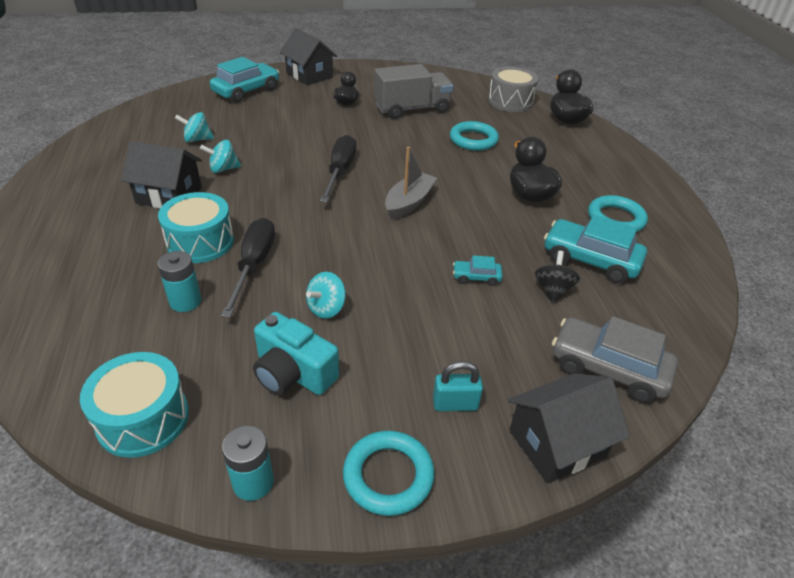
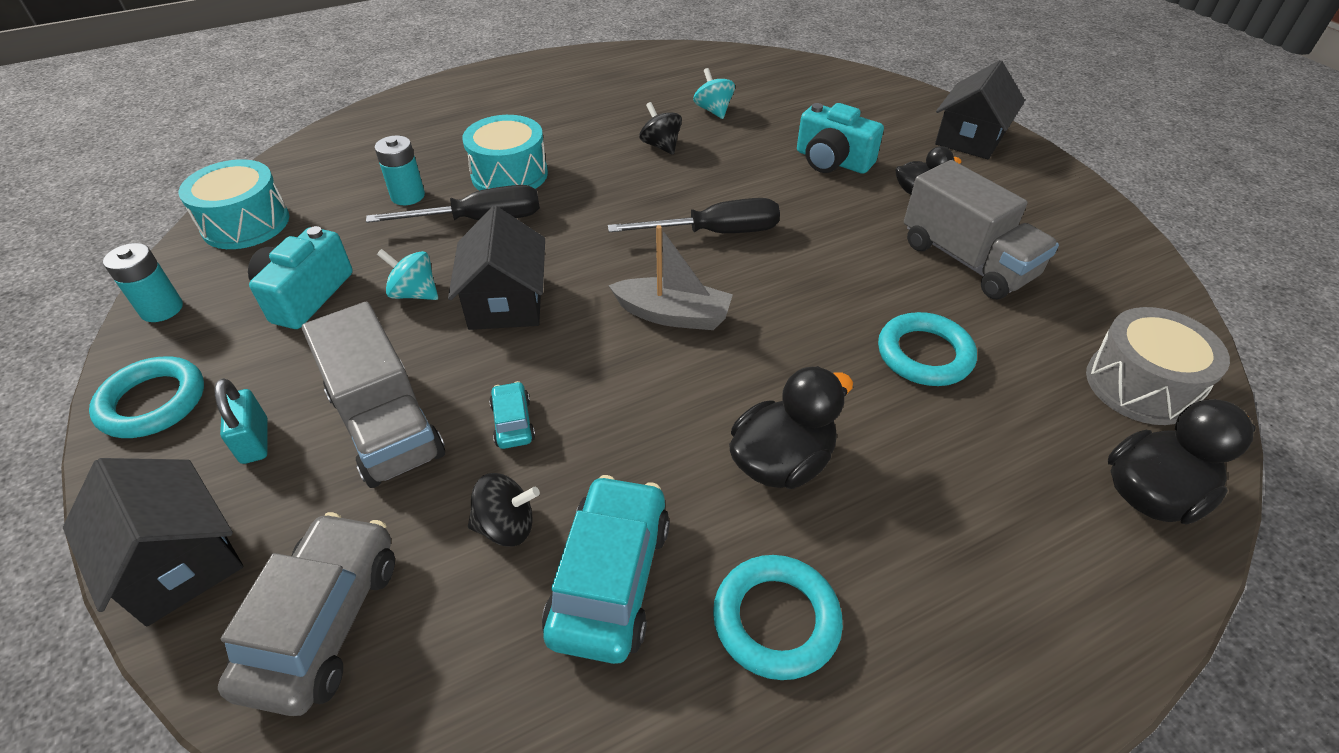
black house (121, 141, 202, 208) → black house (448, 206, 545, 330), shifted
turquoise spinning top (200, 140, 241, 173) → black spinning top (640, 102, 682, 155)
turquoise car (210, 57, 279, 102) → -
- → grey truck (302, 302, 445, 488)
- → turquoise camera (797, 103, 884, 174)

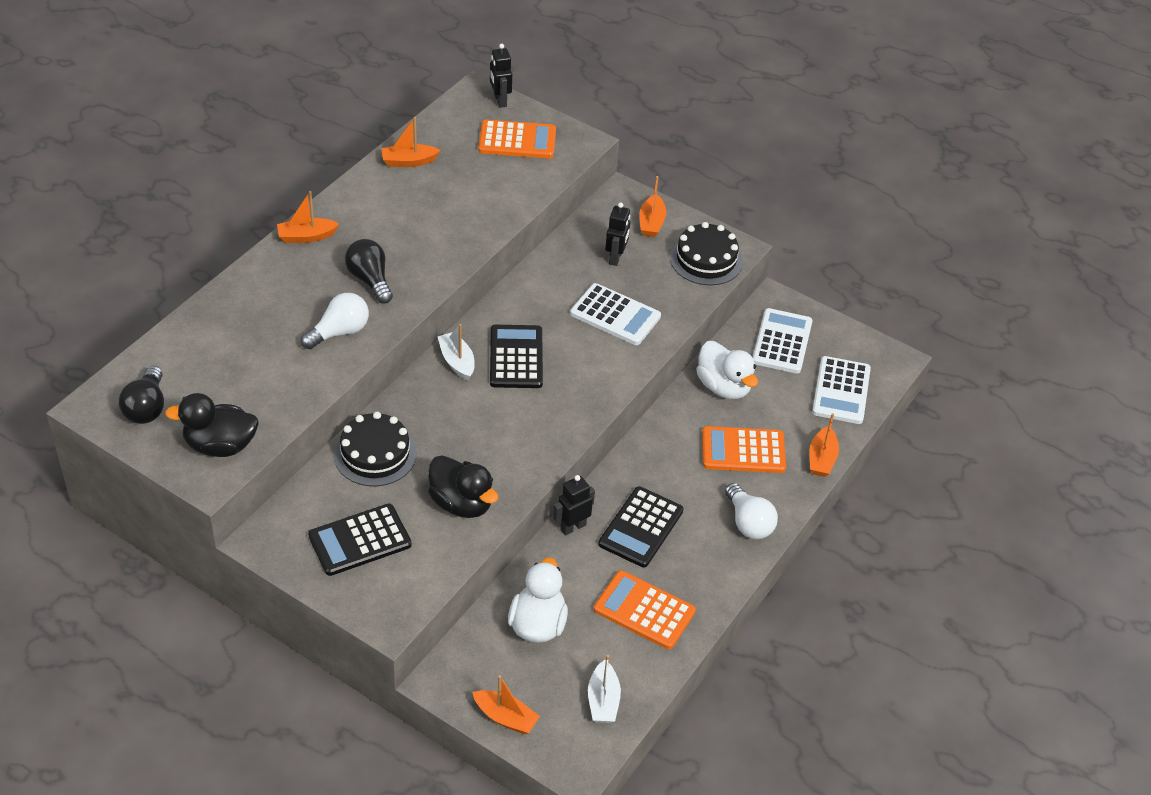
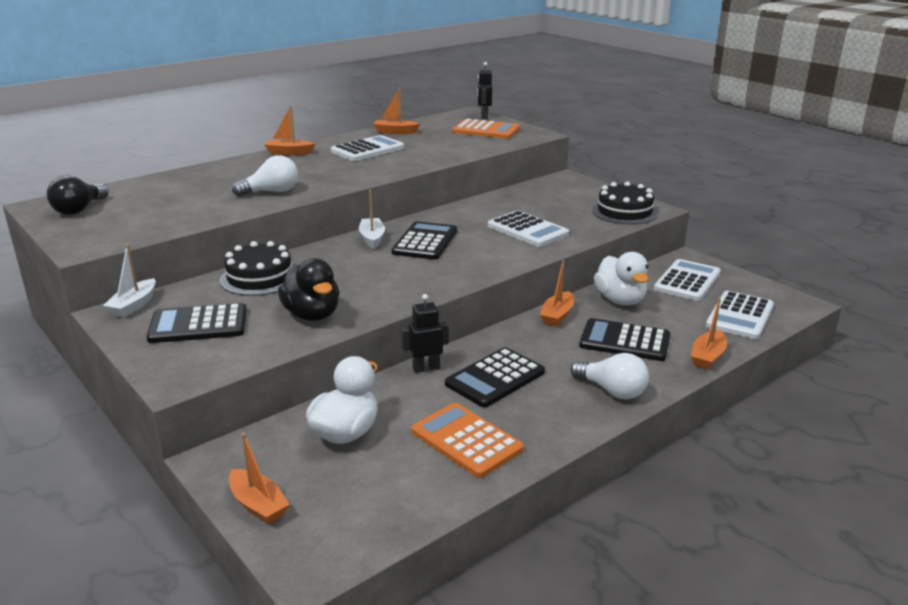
black duck (165, 393, 259, 457) → -
black light bulb (345, 239, 393, 304) → -
white boat (588, 655, 621, 723) → white boat (103, 244, 156, 318), shifted
black robot (605, 203, 630, 266) → -
orange boat (639, 176, 666, 237) → orange boat (540, 260, 574, 327), shifted
orange calculator (702, 426, 786, 473) → black calculator (579, 318, 671, 361)
white light bulb (725, 483, 778, 539) → white light bulb (570, 353, 649, 399), 45 degrees counterclockwise
- → white calculator (331, 135, 404, 161)

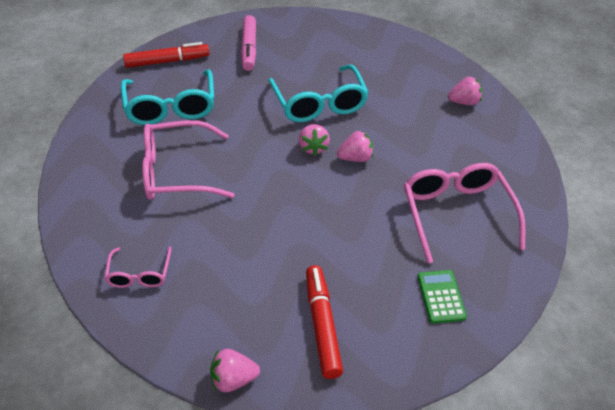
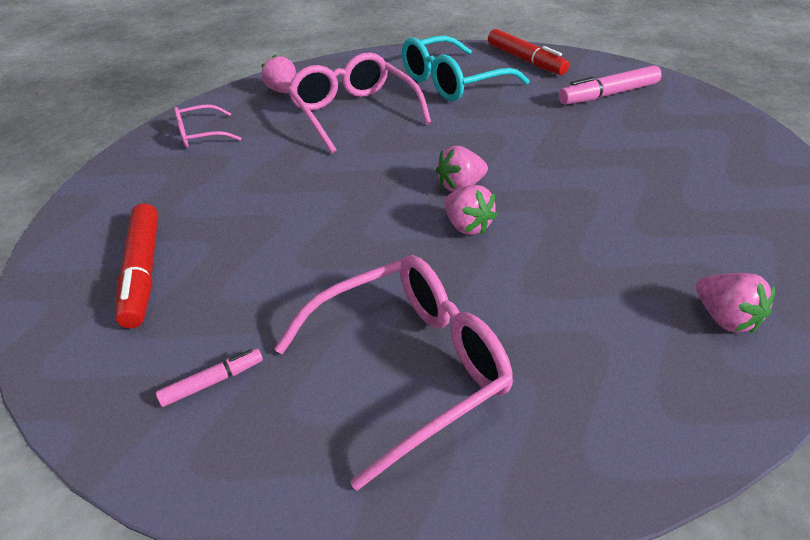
pink strawberry (210, 349, 260, 392) → pink strawberry (261, 55, 296, 94), shifted
turquoise glasses (269, 65, 369, 122) → -
red marker (306, 265, 343, 379) → red marker (115, 203, 158, 328), 105 degrees clockwise
green calculator (417, 270, 467, 323) → pink marker (156, 348, 263, 407)

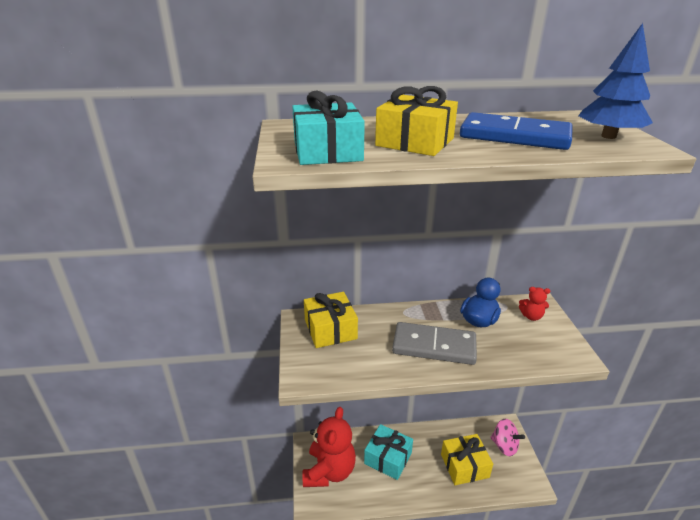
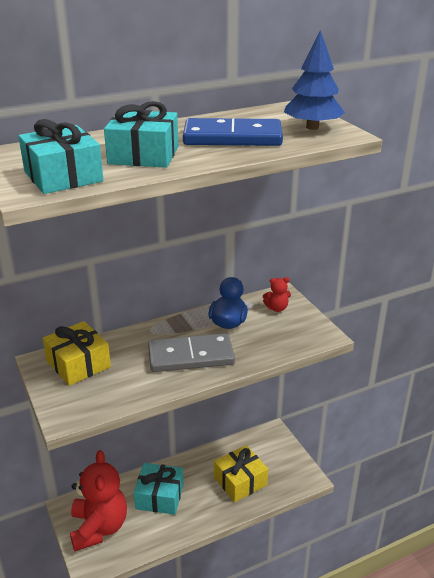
yellow gift (375, 86, 458, 156) → turquoise gift (104, 101, 178, 168)
pink spinning top (490, 419, 525, 456) → -

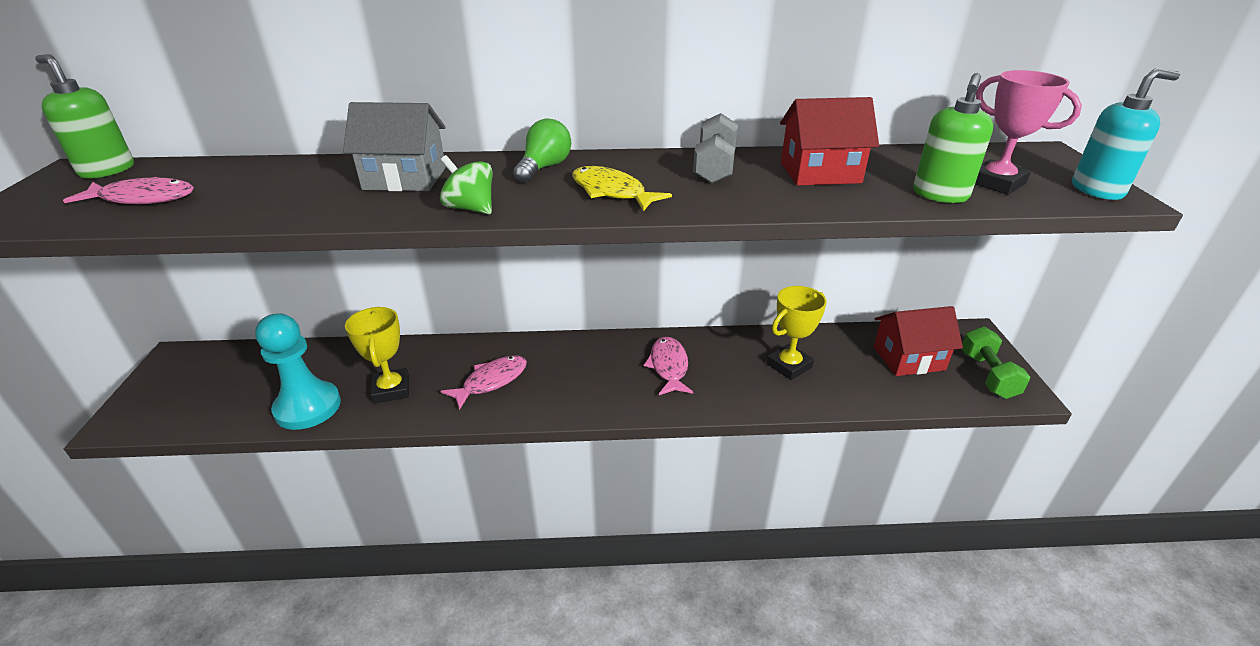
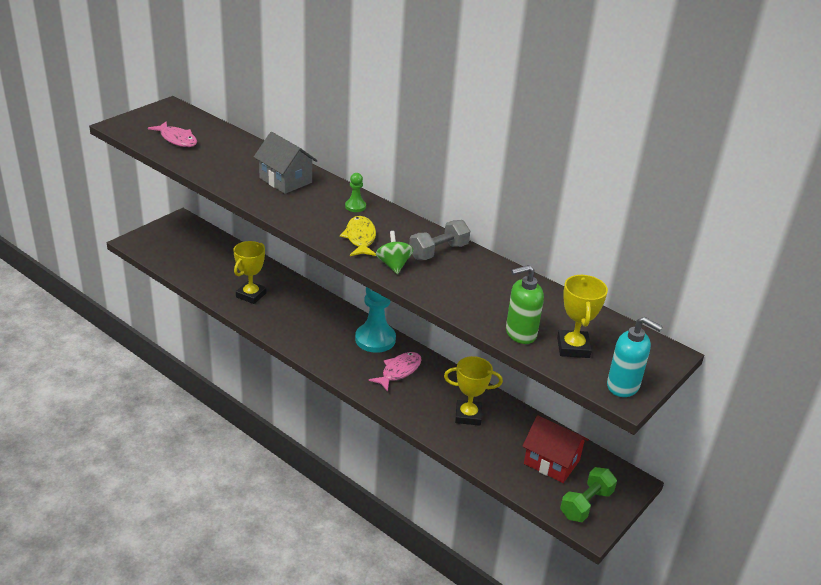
green soap dispenser (35, 54, 134, 178) → -
turquoise pawn (255, 313, 341, 430) → turquoise pawn (355, 287, 396, 353), shifted
green spinning top (440, 155, 492, 214) → green spinning top (376, 231, 414, 274), shifted
pink fish (440, 355, 527, 410) → -
green light bulb (513, 119, 571, 183) → green pawn (345, 173, 366, 212)
red house (780, 97, 879, 186) → -
pink trophy (975, 70, 1082, 195) → yellow trophy (557, 274, 608, 358)

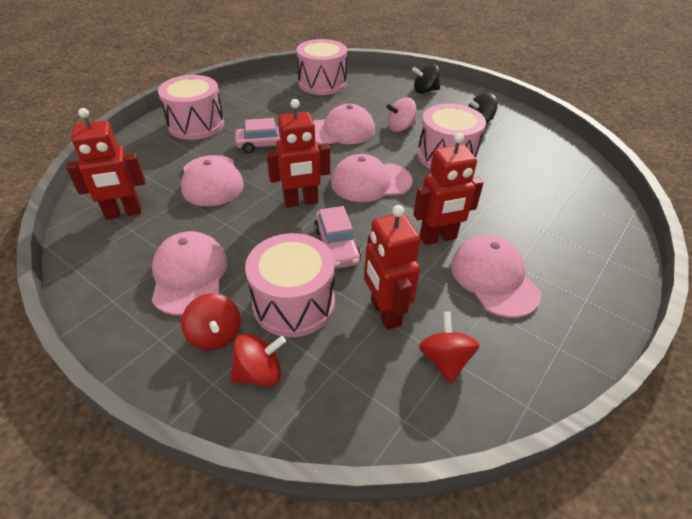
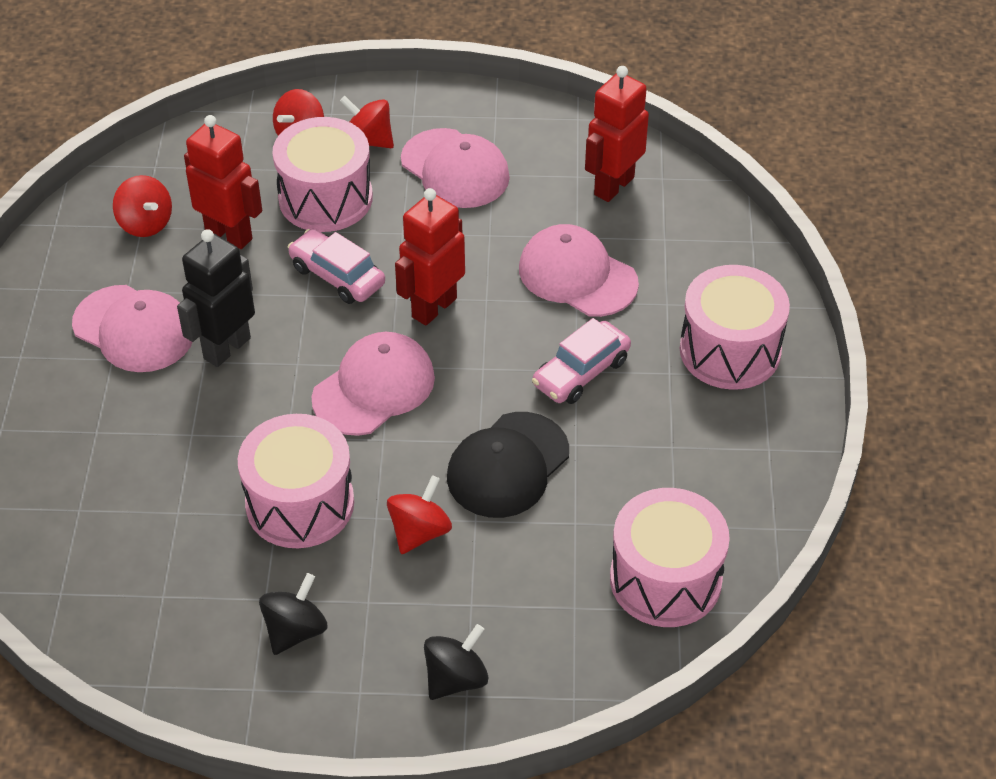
pink cap (313, 104, 375, 144) → black cap (447, 412, 569, 518)
pink spinning top (386, 97, 417, 132) → red spinning top (387, 475, 452, 554)
red robot (413, 133, 483, 245) → black robot (177, 229, 255, 367)

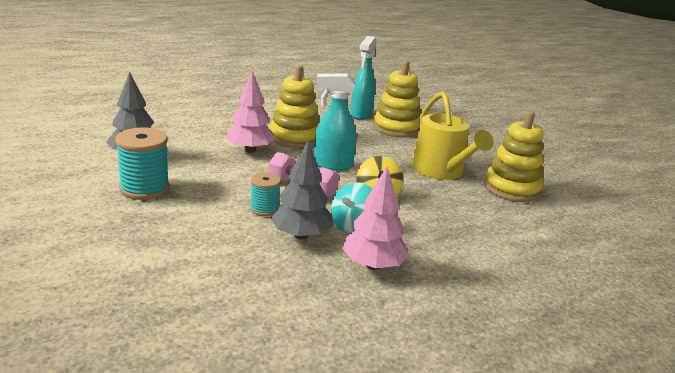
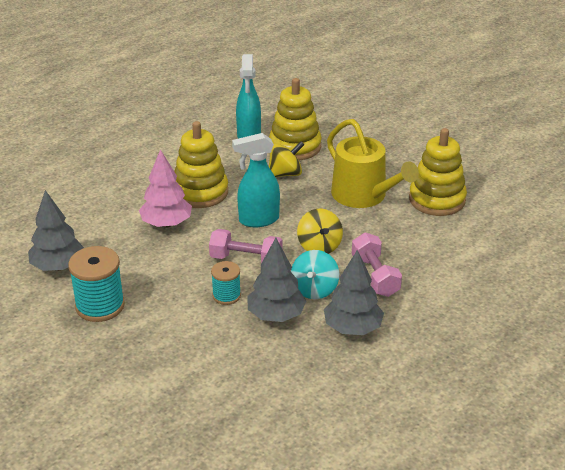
pink tree (342, 167, 409, 270) → grey tree (324, 250, 384, 335)
- → yellow spinning top (269, 141, 305, 177)
- → pink dumbbell (352, 233, 402, 297)

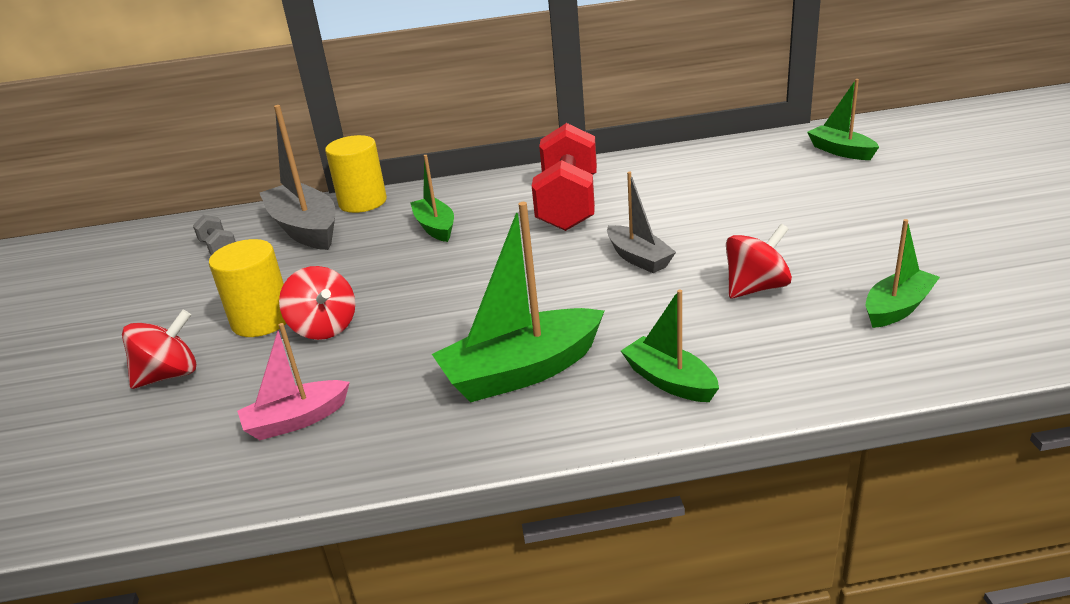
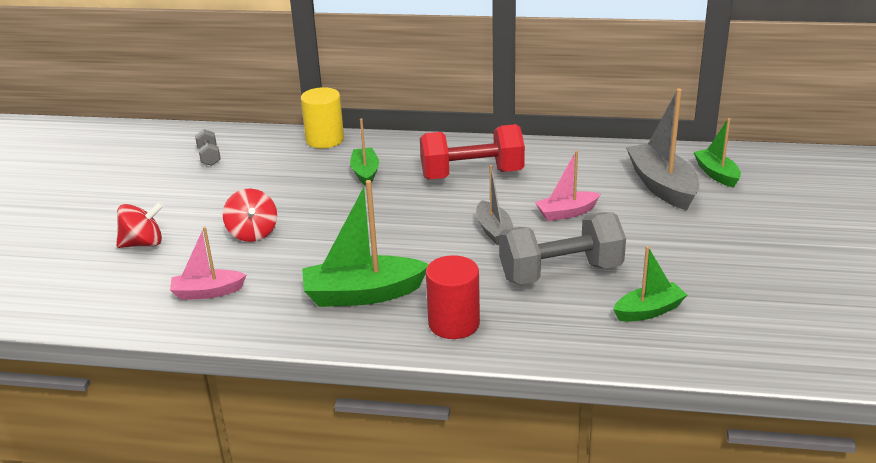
yellow cylinder (209, 239, 287, 337) → -
grey boat (260, 105, 335, 250) → grey boat (626, 89, 699, 210), shifted
red dumbbell (532, 123, 597, 231) → red dumbbell (420, 124, 525, 180), 60 degrees clockwise
green boat (621, 290, 719, 402) → red cylinder (426, 255, 480, 339)
red spinning top (726, 224, 792, 299) → grey dumbbell (499, 212, 626, 284)
- → pink boat (535, 150, 601, 221)

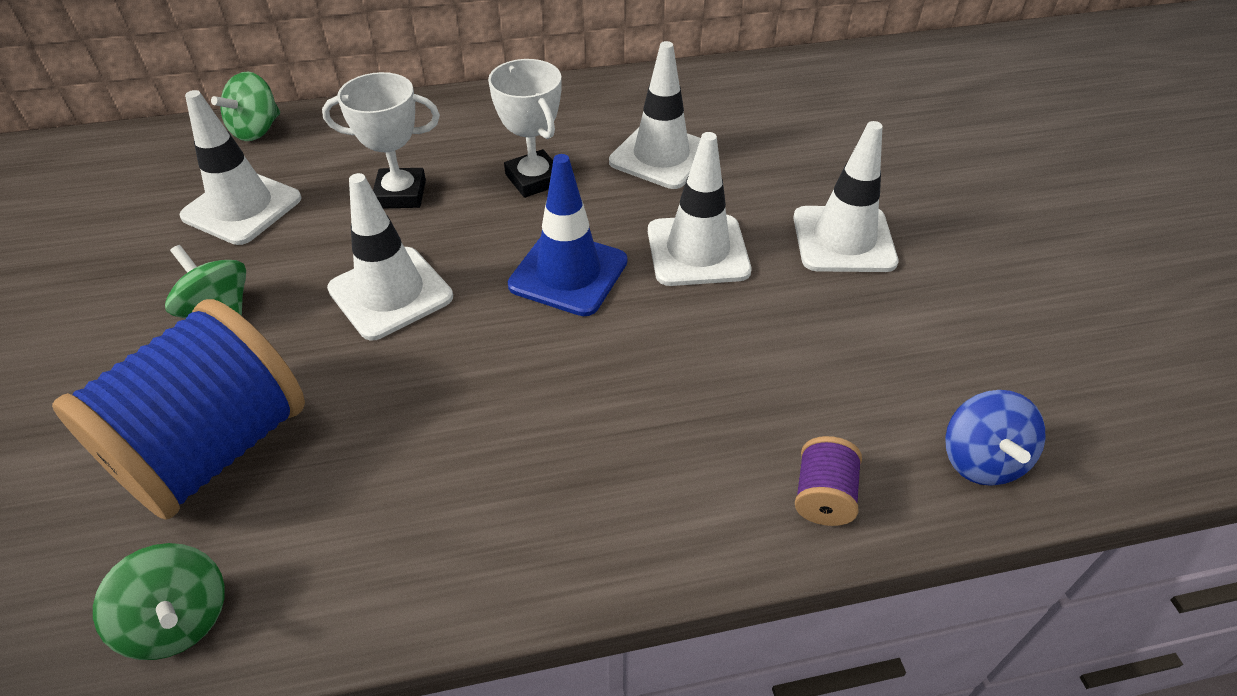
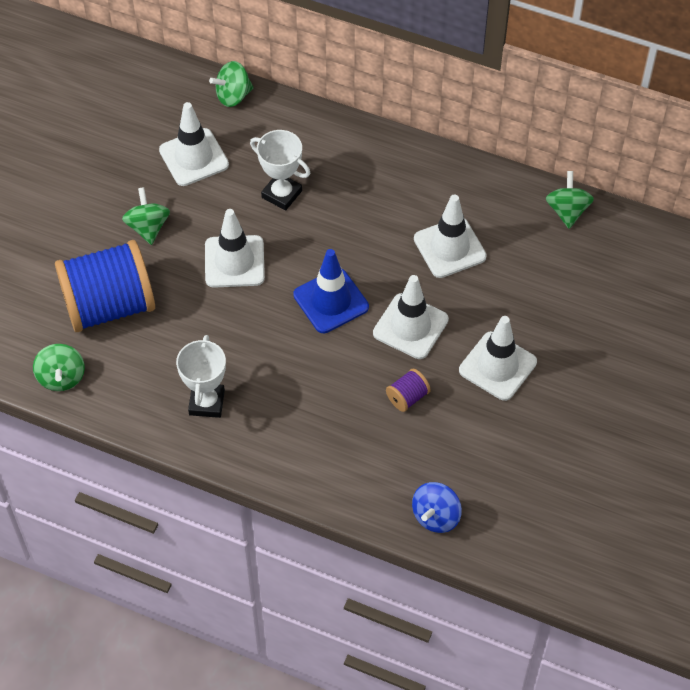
white trophy (488, 59, 562, 198) → white trophy (176, 335, 226, 418), shifted
purple spool (795, 436, 862, 526) → purple spool (386, 369, 431, 412), shifted
- → green spinning top (546, 171, 594, 229)

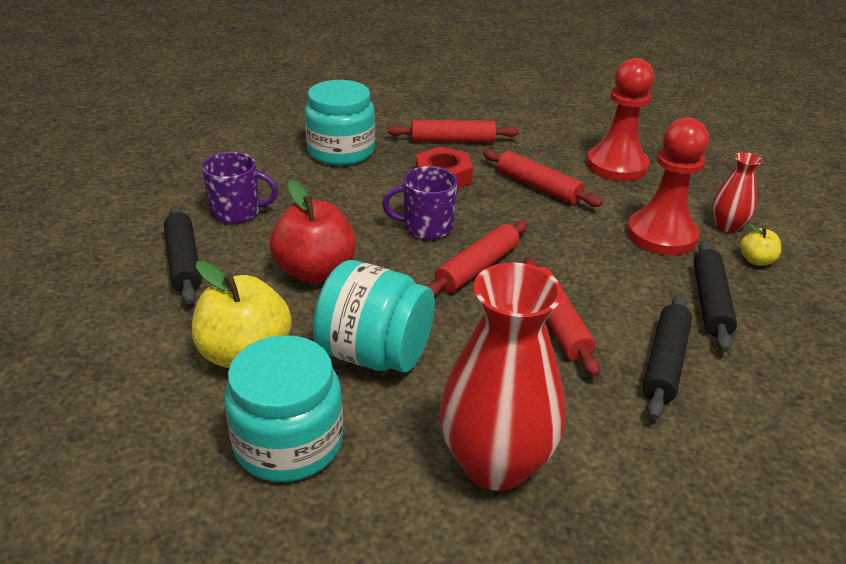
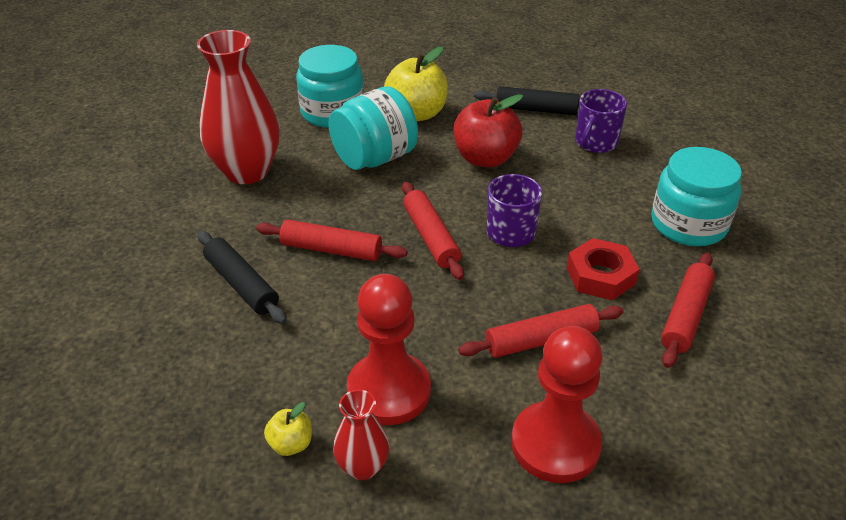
black rolling pin (693, 240, 737, 352) → -

